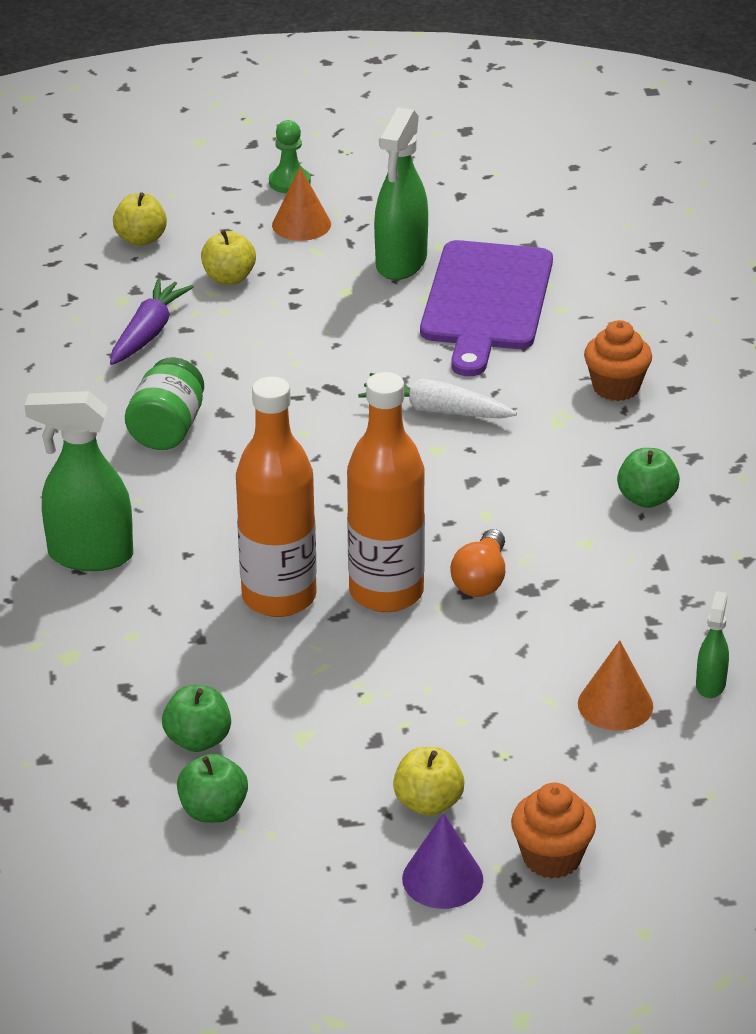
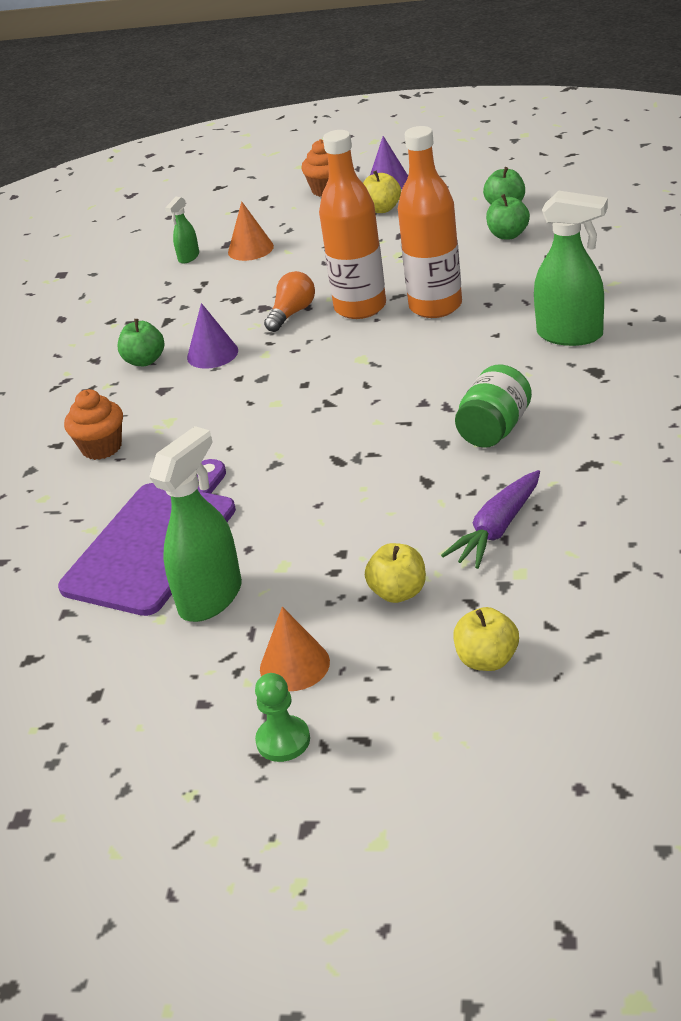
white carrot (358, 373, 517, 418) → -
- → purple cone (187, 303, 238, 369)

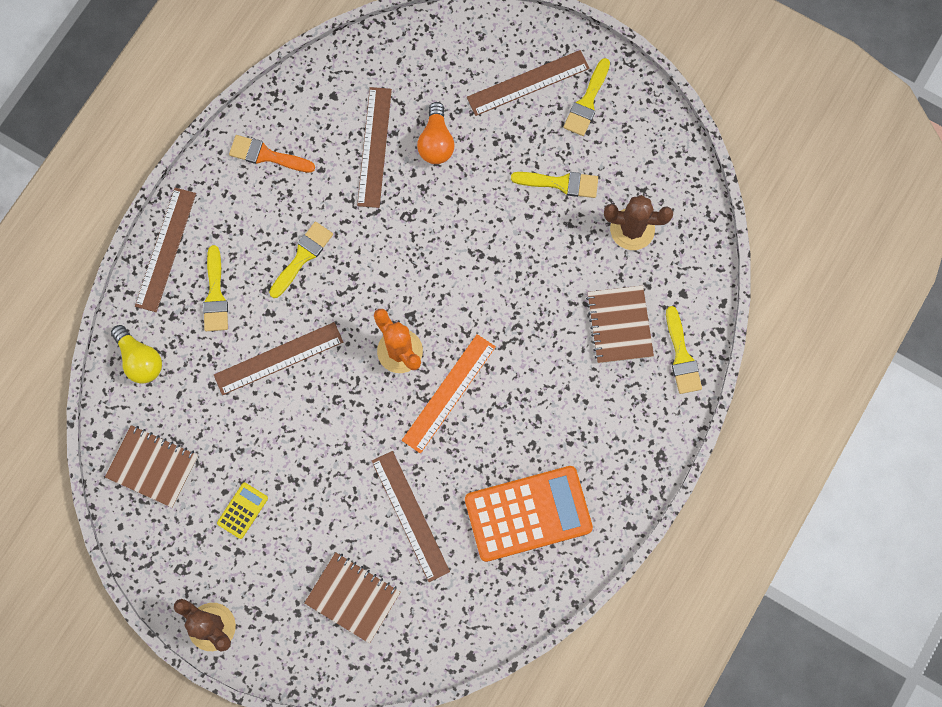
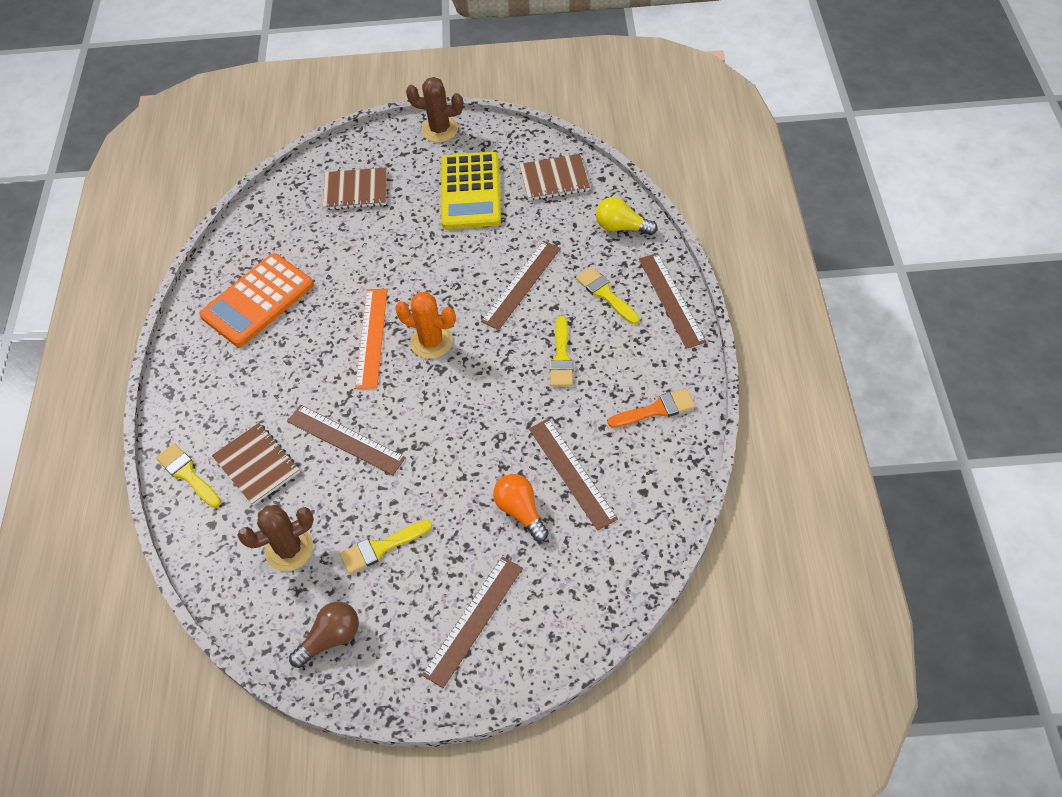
yellow calculator (217, 482, 268, 539) → yellow calculator (441, 152, 501, 229), x2.32
brown ruler (372, 451, 450, 582) → brown ruler (287, 405, 406, 475), shifted
yellow brush (563, 58, 610, 136) → -
- → brown light bulb (289, 602, 359, 668)

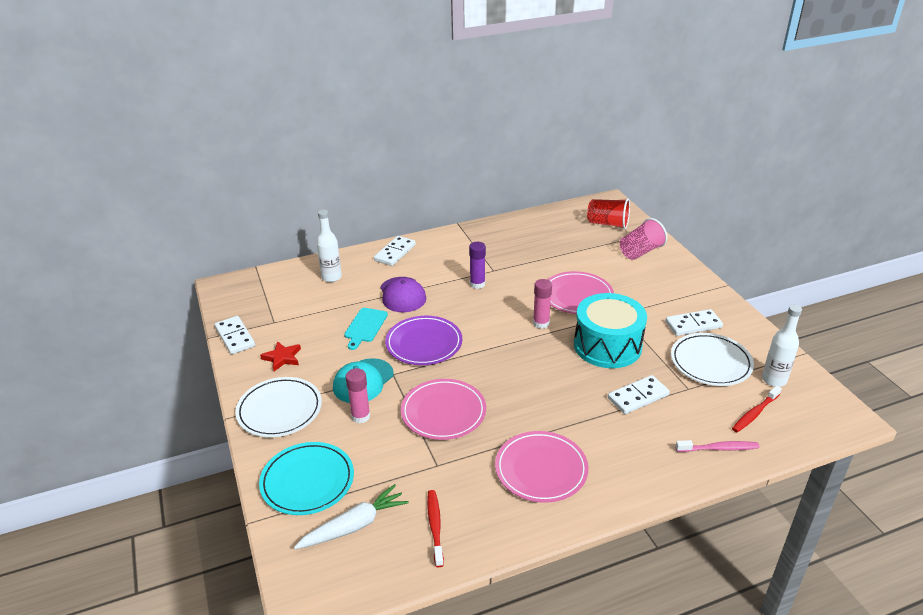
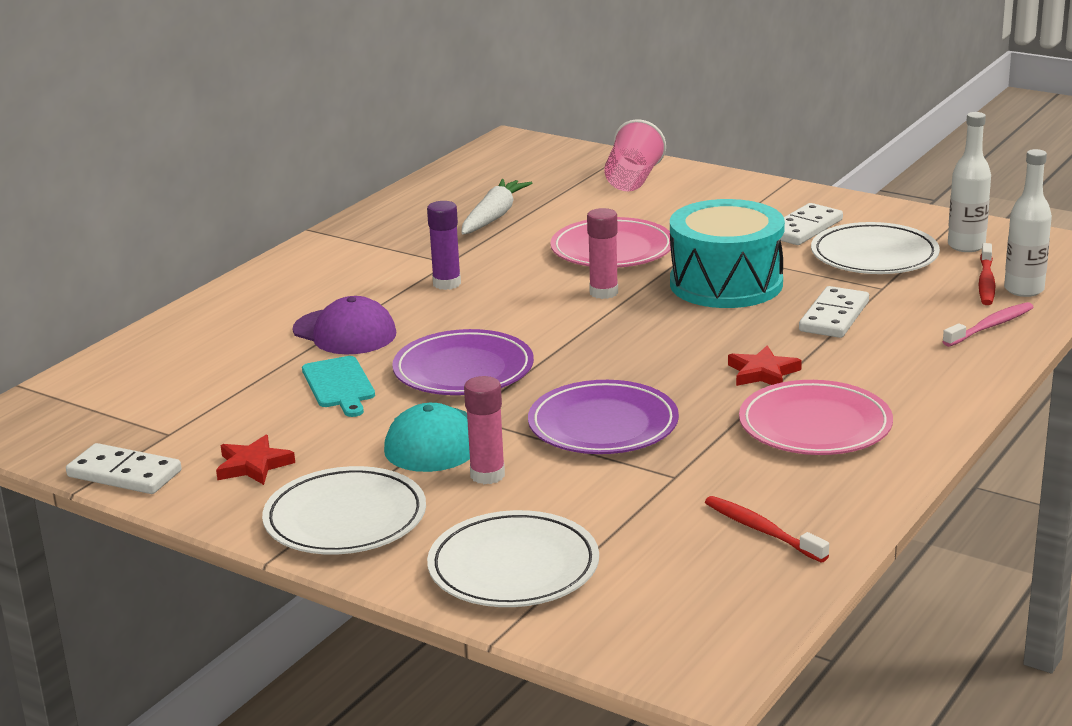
turquoise plate (259, 442, 354, 515) → white plate (427, 510, 599, 607)
white carrot (294, 484, 409, 549) → white carrot (461, 179, 532, 235), shifted
white bottle (316, 209, 342, 282) → white bottle (1004, 149, 1052, 297), shifted
white domino (374, 236, 416, 266) → -
pink plate (401, 379, 486, 440) → purple plate (528, 380, 679, 454)
red cup (587, 199, 630, 229) → -
- → red star (728, 345, 802, 386)

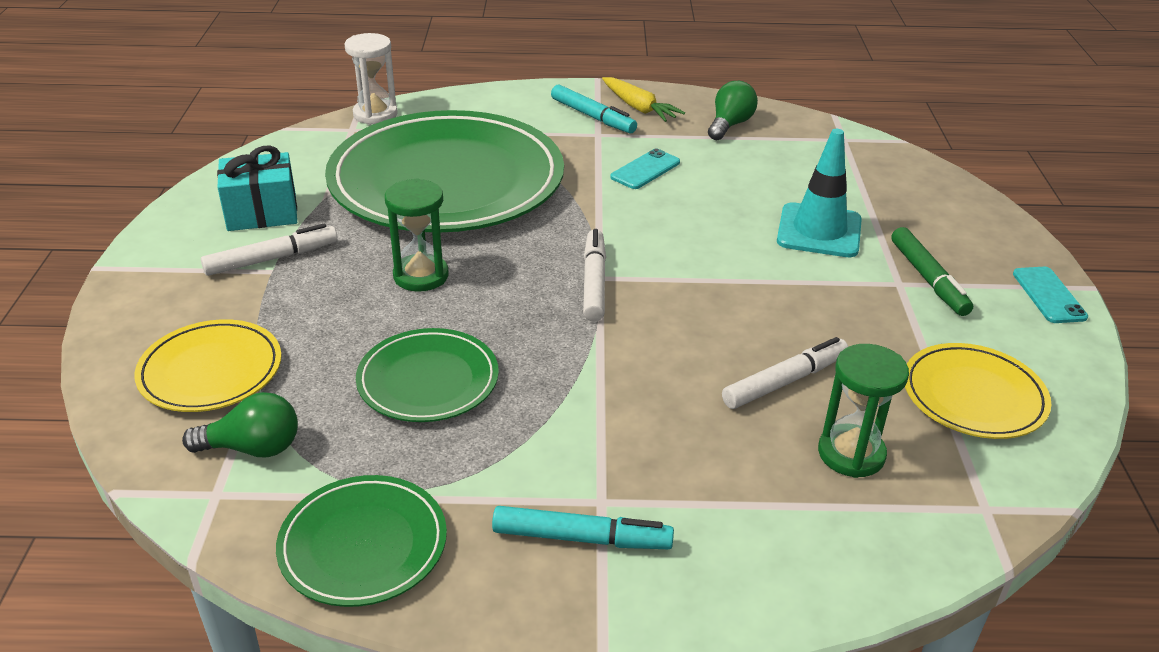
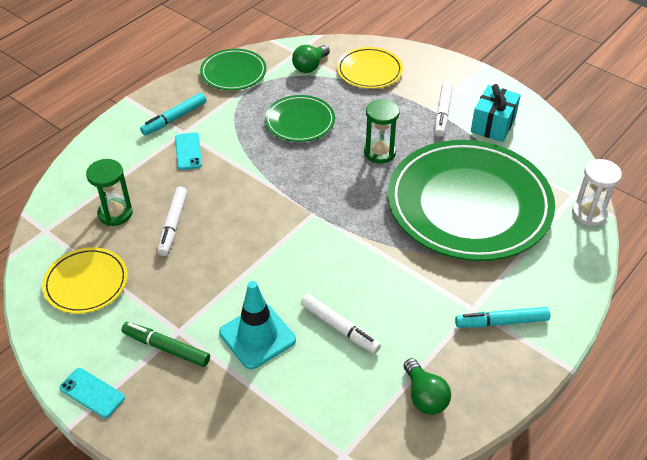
white marker (583, 229, 606, 322) → white marker (301, 294, 381, 354), shifted
yellow carrot (602, 77, 685, 122) → -
turquoise phone (610, 149, 680, 189) → turquoise phone (175, 133, 202, 170), shifted

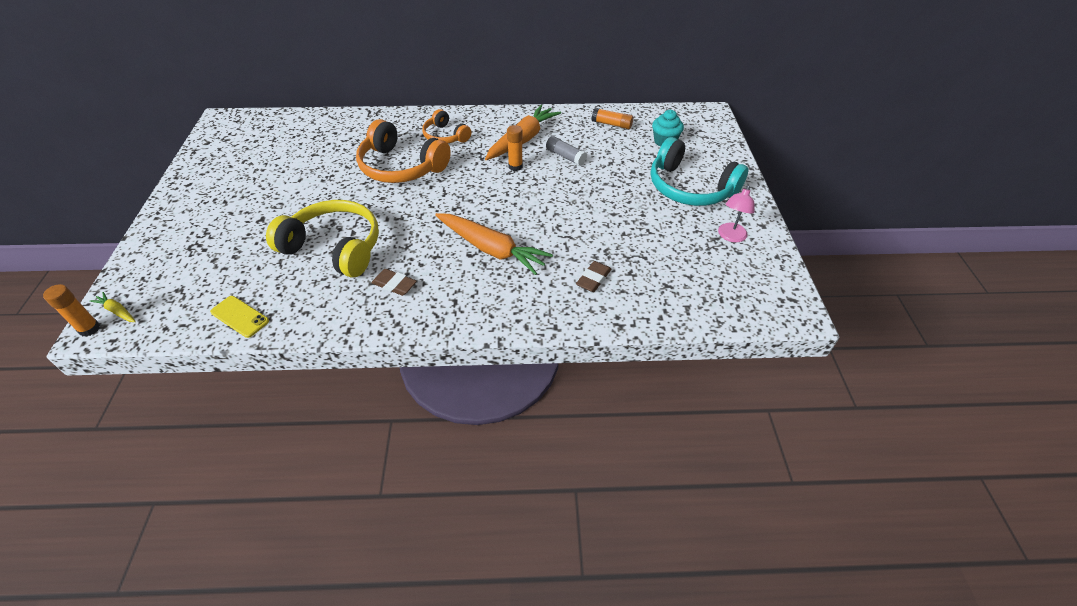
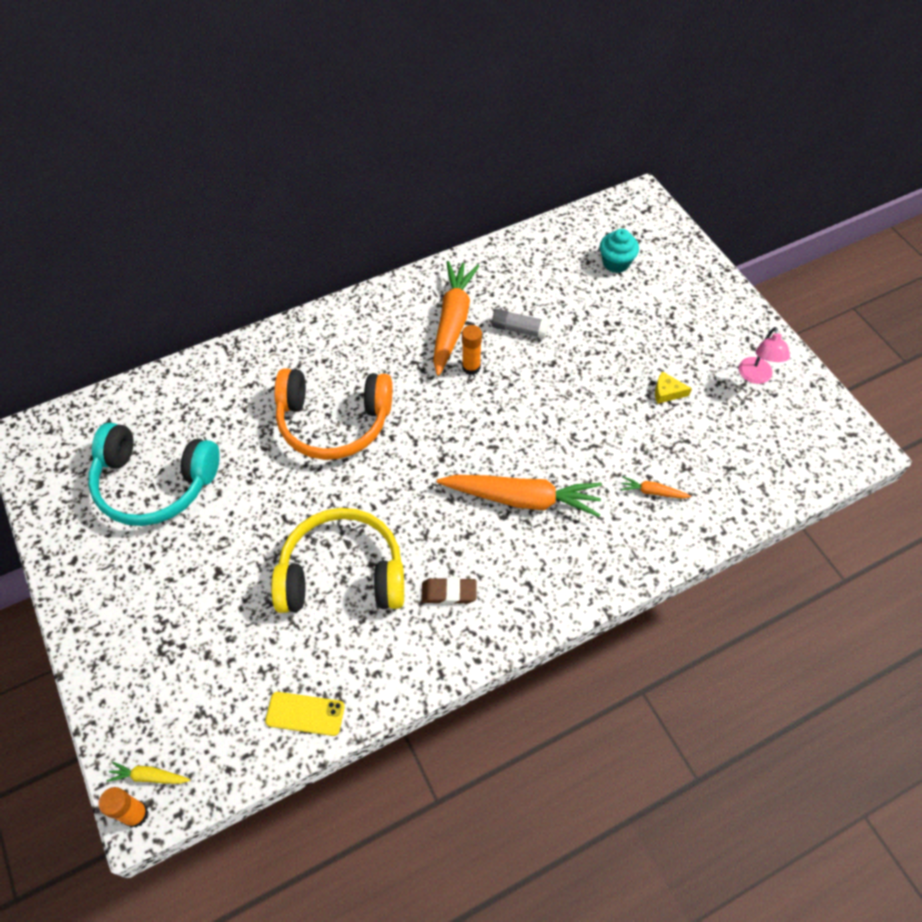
orange headphones (422, 109, 471, 143) → -
brown eraser (576, 261, 611, 292) → orange carrot (621, 476, 691, 499)
orange glue stick (591, 108, 633, 129) → -
turquoise headphones (651, 137, 748, 206) → turquoise headphones (88, 423, 220, 526), shifted
- → yellow cheese (655, 371, 692, 404)

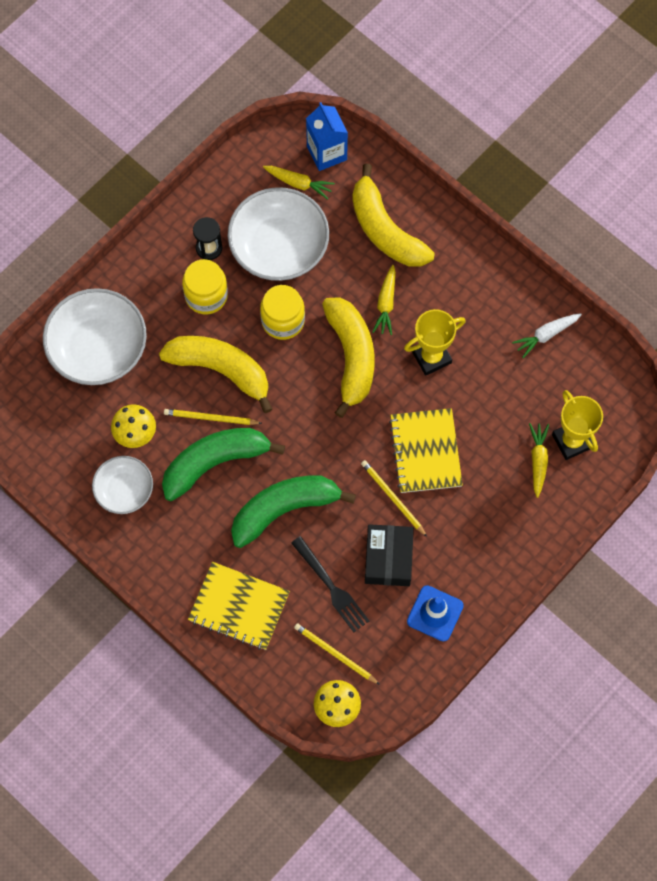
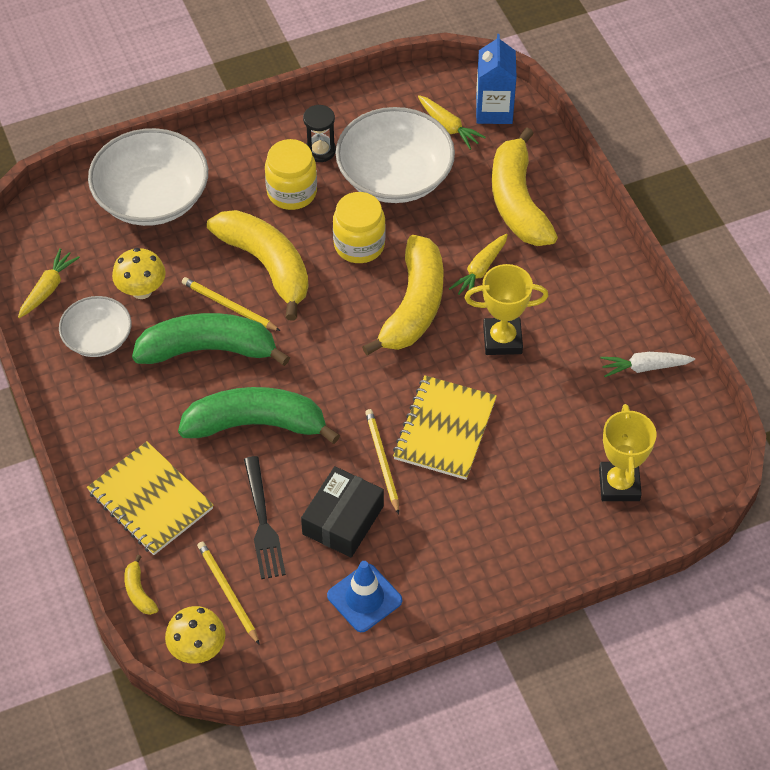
yellow carrot (529, 423, 549, 498) → yellow carrot (18, 248, 80, 318), shifted
- → yellow banana (124, 555, 158, 615)

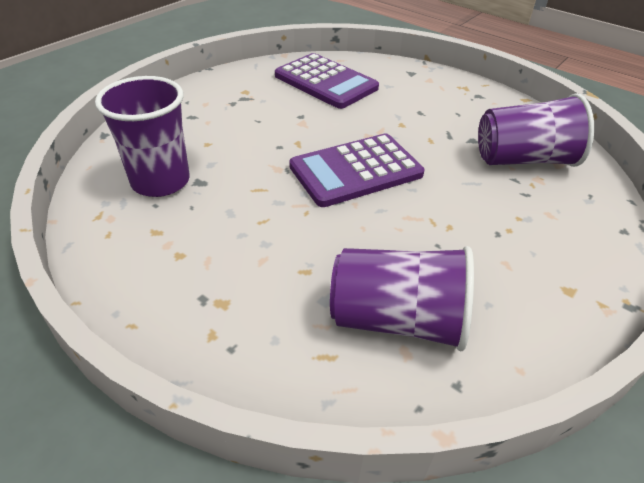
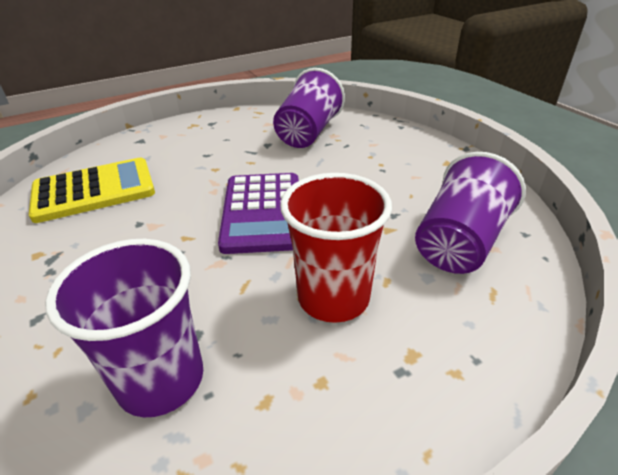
purple calculator (275, 53, 379, 109) → yellow calculator (29, 158, 155, 223)
- → red cup (280, 173, 392, 323)

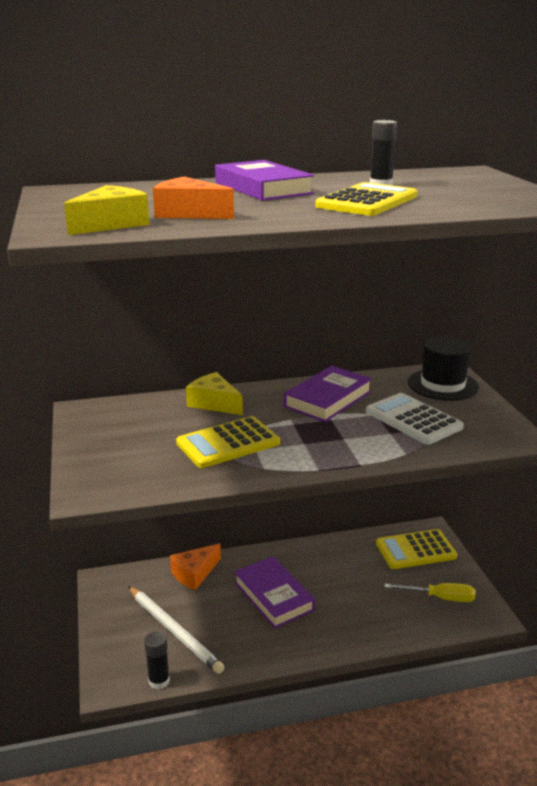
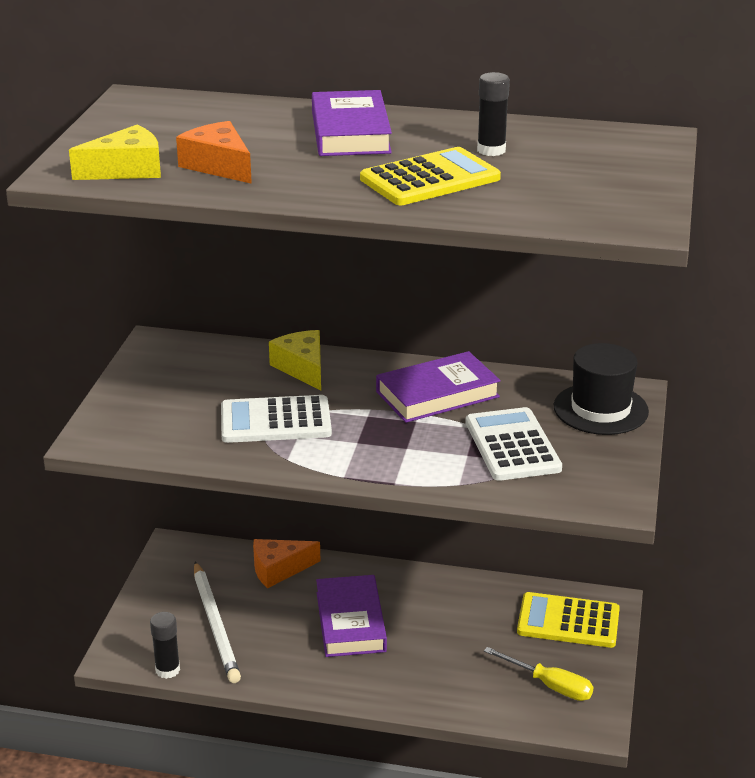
yellow calculator (176, 416, 280, 468) → white calculator (221, 395, 332, 443)

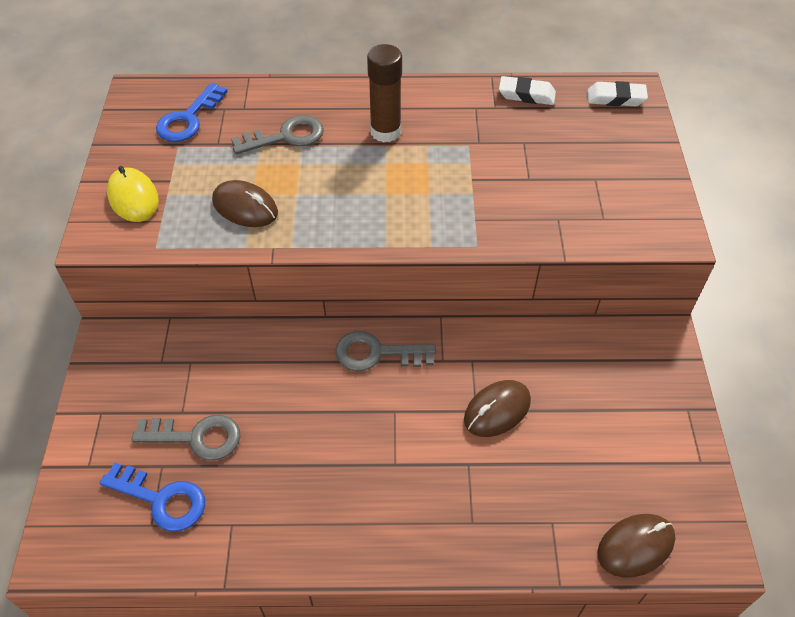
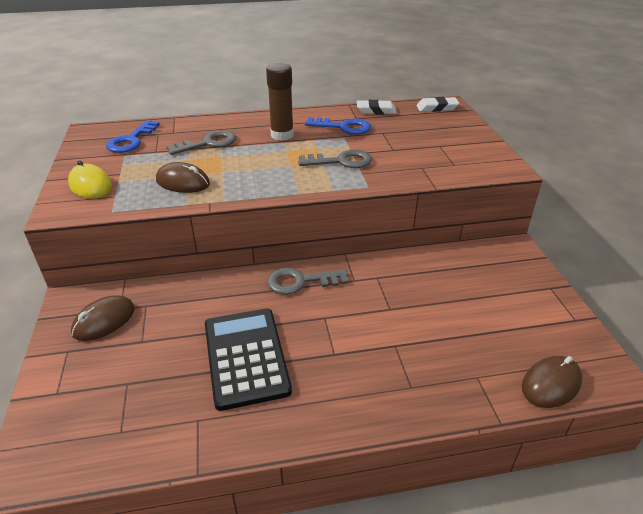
blue key (100, 462, 205, 531) → blue key (305, 117, 371, 135), shifted
grey key (132, 415, 240, 460) → grey key (298, 149, 372, 168), shifted
brown mouse (464, 380, 531, 437) → brown mouse (71, 295, 135, 341), shifted
- → black calculator (205, 308, 292, 411)

